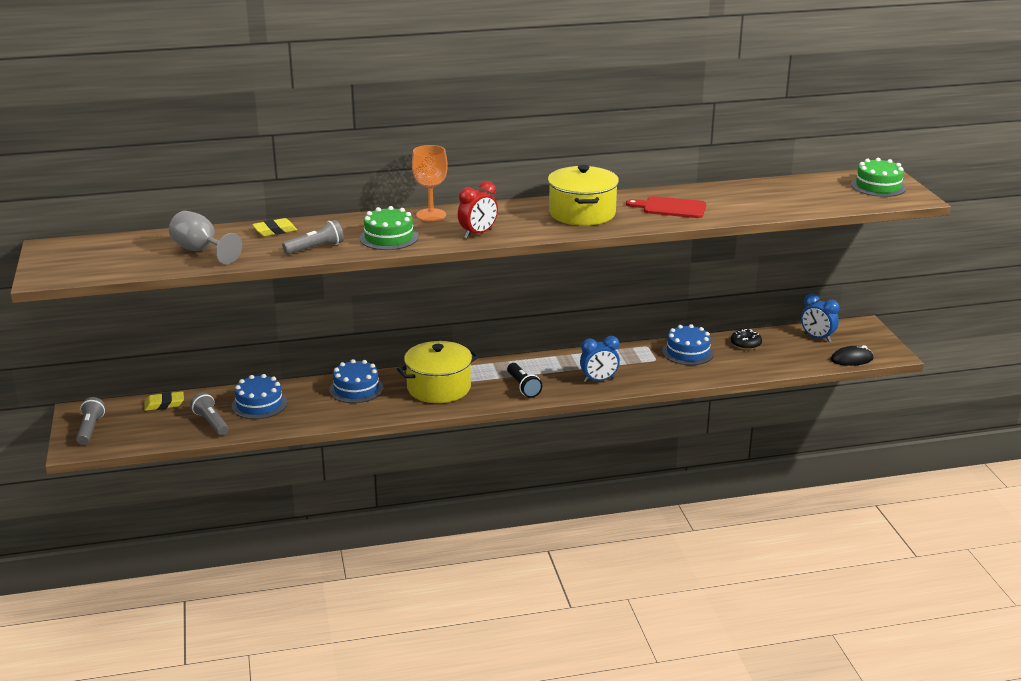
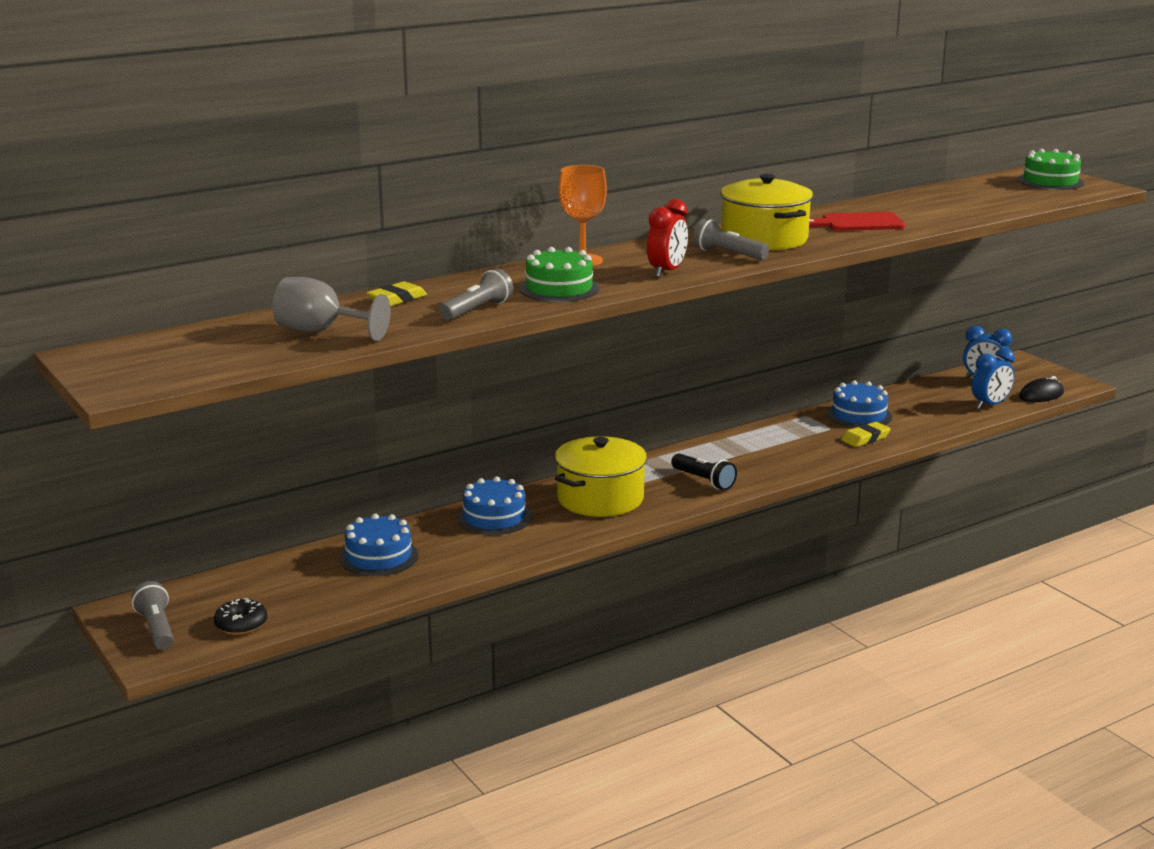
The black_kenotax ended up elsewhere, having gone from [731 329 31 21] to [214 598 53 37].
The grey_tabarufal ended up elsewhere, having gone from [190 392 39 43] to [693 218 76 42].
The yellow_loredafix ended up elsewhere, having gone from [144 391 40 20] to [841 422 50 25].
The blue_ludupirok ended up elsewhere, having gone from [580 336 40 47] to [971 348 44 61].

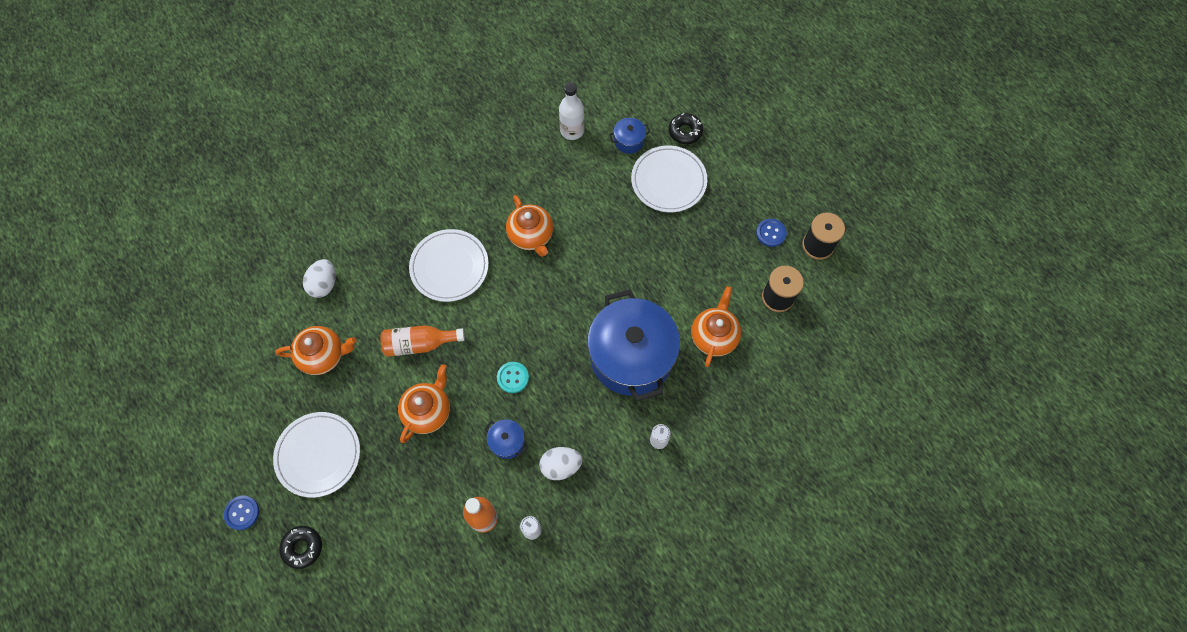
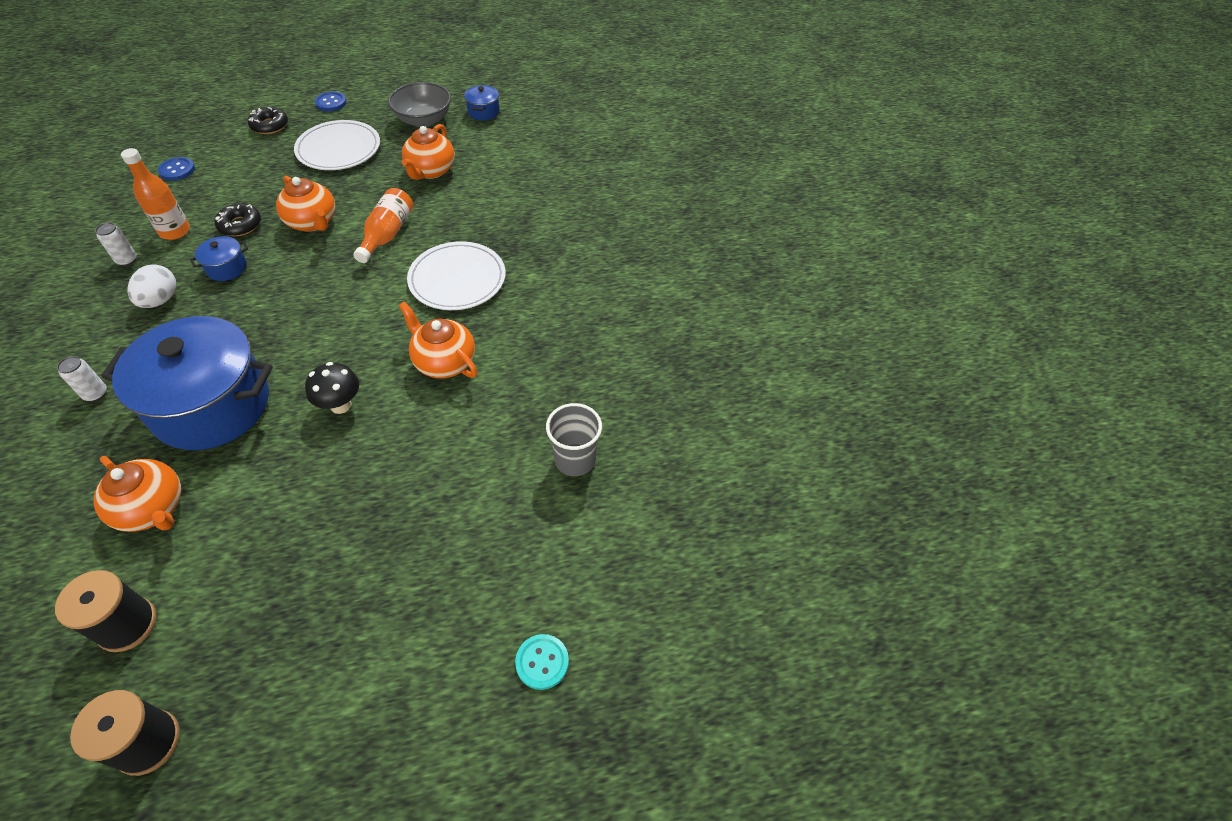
The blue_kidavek ended up elsewhere, having gone from [756 219 31 28] to [158 157 37 24].
The black_kenotax ended up elsewhere, having gone from [669 113 34 31] to [214 203 47 33].
The second view gained the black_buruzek at [305 362 54 52].
The second view gained the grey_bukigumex at [388 82 63 45].
The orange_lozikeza at [506 195 47 62] ended up facing another way, 45 degrees clockwise from before.
The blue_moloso ended up elsewhere, having gone from [609 118 41 36] to [464 85 36 35].
The turquoise_kidavek ended up elsewhere, having gone from [497 362 32 31] to [515 634 54 56].
Where the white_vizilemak stood at [559 82 25 58], the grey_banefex came to stand at [546 403 56 73].
The second view lost the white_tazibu at [303 259 32 39].
The second view lost the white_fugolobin at [631 145 76 67].

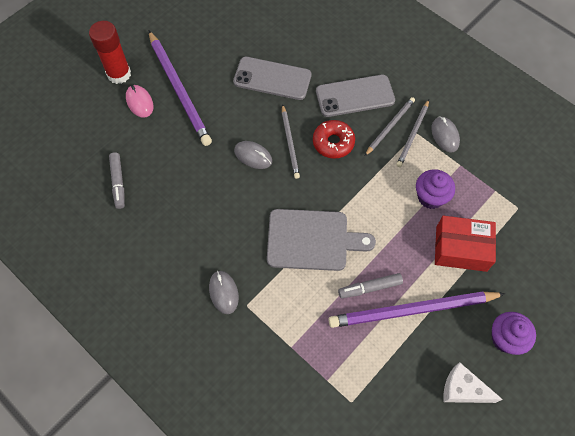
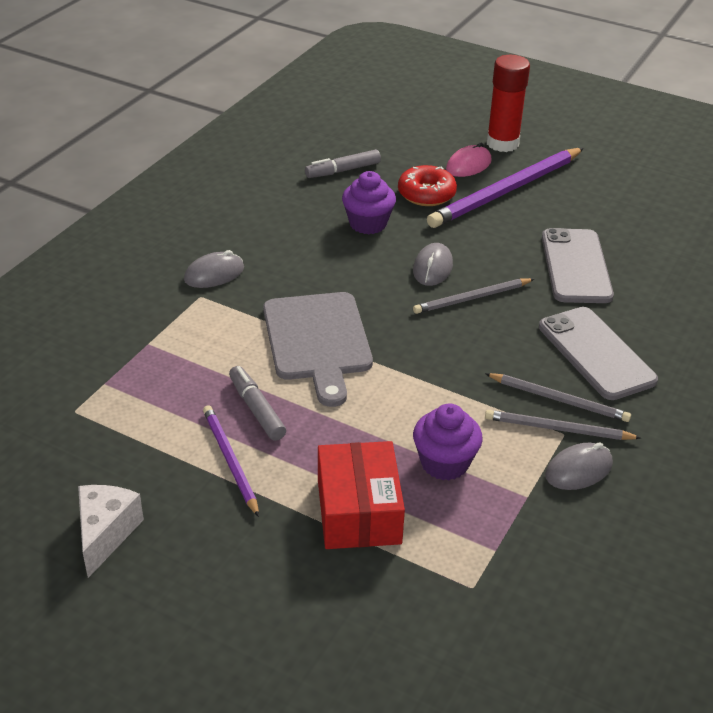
The size of the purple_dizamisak at [328 291 178 37] changed by a factor of 0.54.
The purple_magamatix ended up elsewhere, having gone from [491 312 45 43] to [342 171 54 63].
The red_kenotax ended up elsewhere, having gone from [313 120 42 39] to [398 165 59 41].

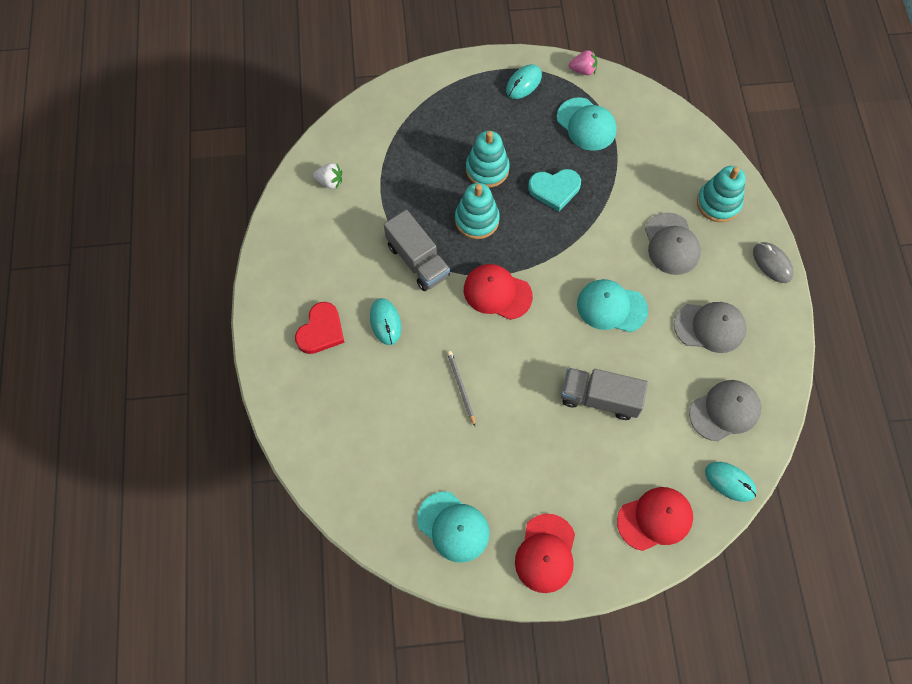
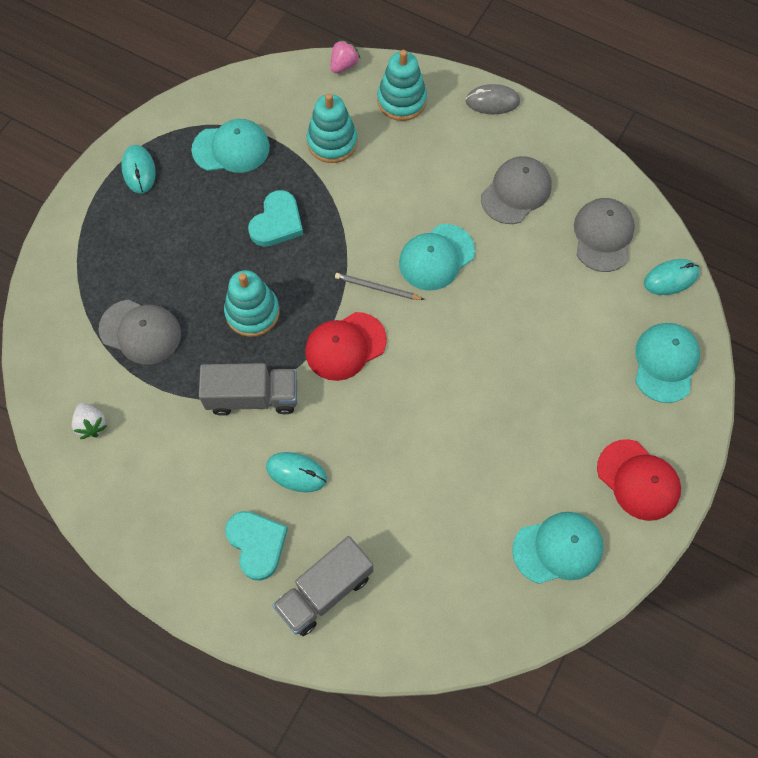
The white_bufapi at [313 163 29 26] ended up facing another way, 105 degrees clockwise from before.
The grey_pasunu ended up elsewhere, having gone from [645 212 56 63] to [99 299 82 66].
What was the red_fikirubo at [295 302 49 52] turned into the turquoise_fikirubo at [225 511 63 70].
The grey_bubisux ended up elsewhere, having gone from [561 368 87 52] to [272 536 101 100].
The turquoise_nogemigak ended up elsewhere, having gone from [466 131 44 57] to [307 93 50 70].
The pink_bufapi ended up elsewhere, having gone from [569 50 28 25] to [331 40 30 33].
The grey_dizamisak ended up elsewhere, having gone from [447 351 28 75] to [335 273 90 27].
What was the red_pasunu at [617 487 76 64] turned into the turquoise_pasunu at [635 323 65 80].

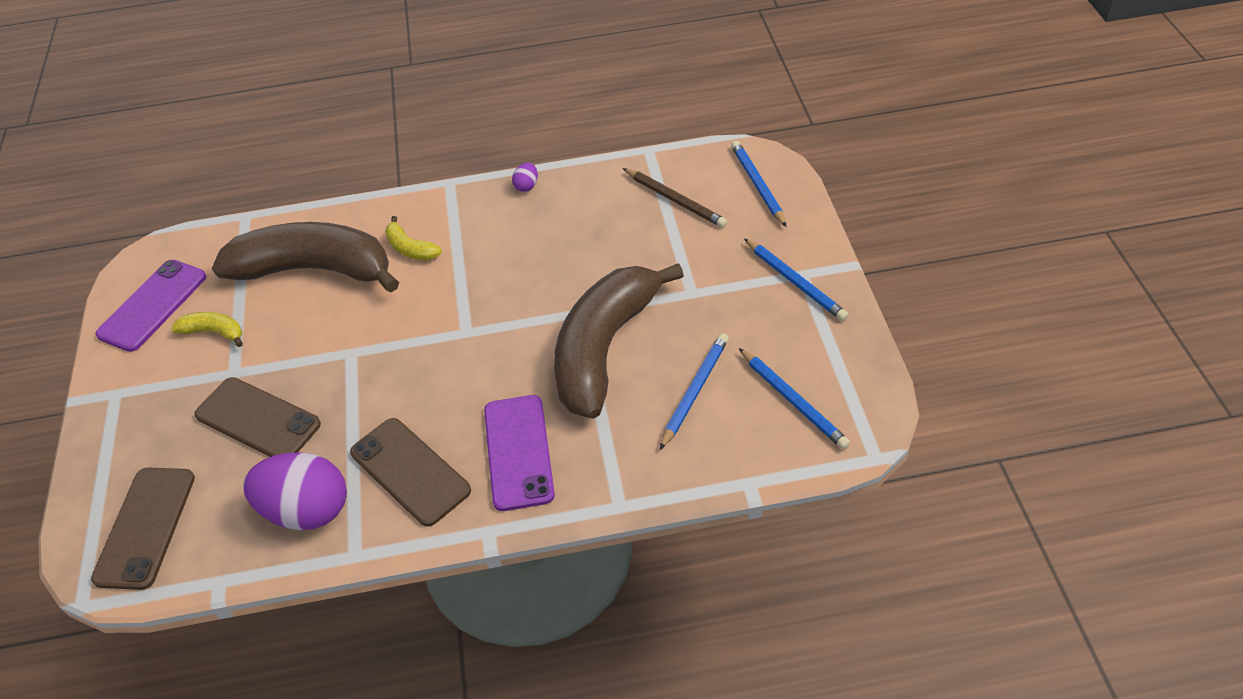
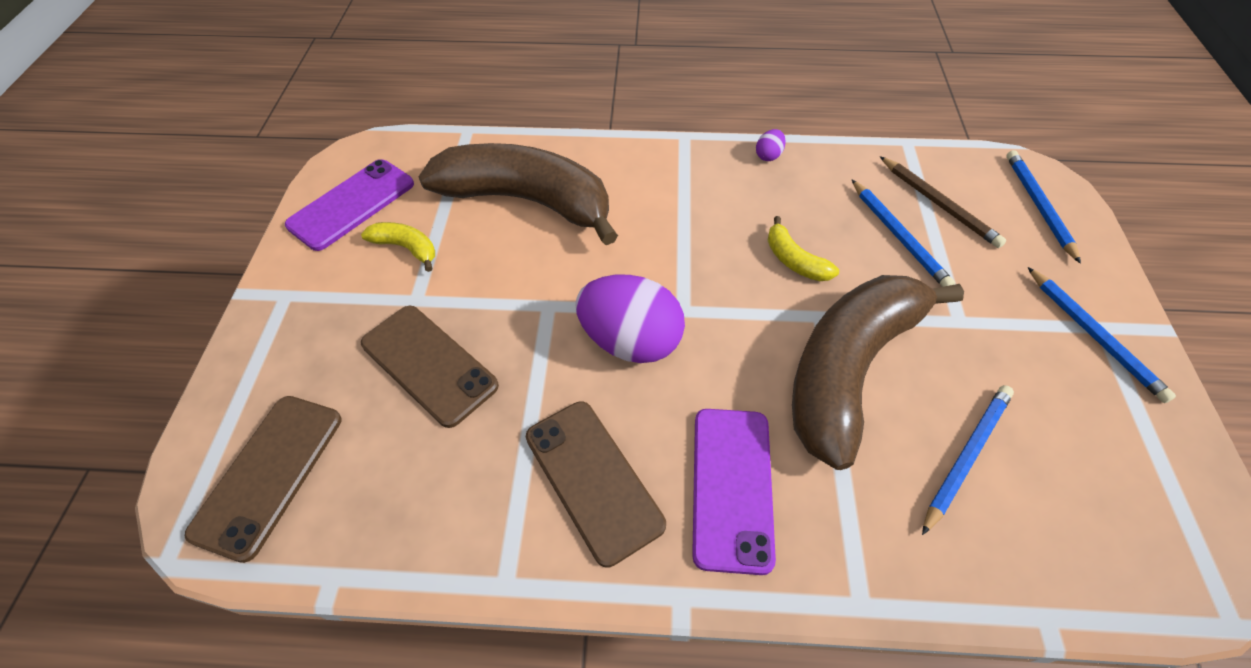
The purple_tazibu ended up elsewhere, having gone from [243 453 104 77] to [575 275 110 88].
The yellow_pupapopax ended up elsewhere, having gone from [385 216 57 44] to [768 216 71 65].
The blue_dizamisak ended up elsewhere, having gone from [739 348 111 101] to [852 180 103 107].

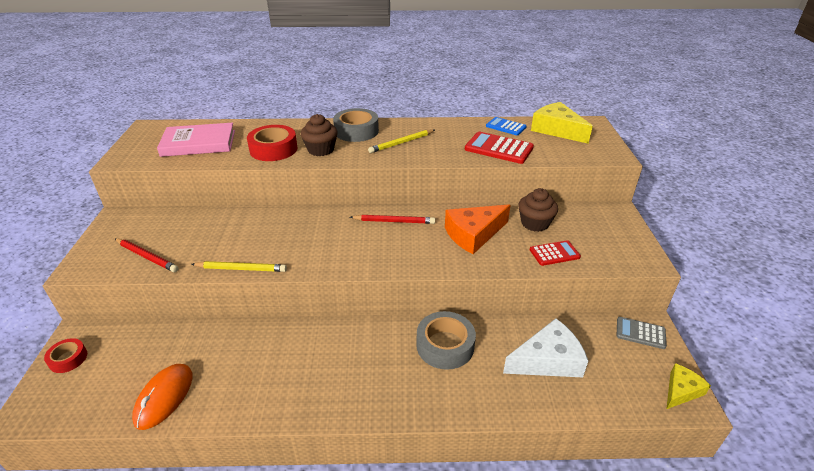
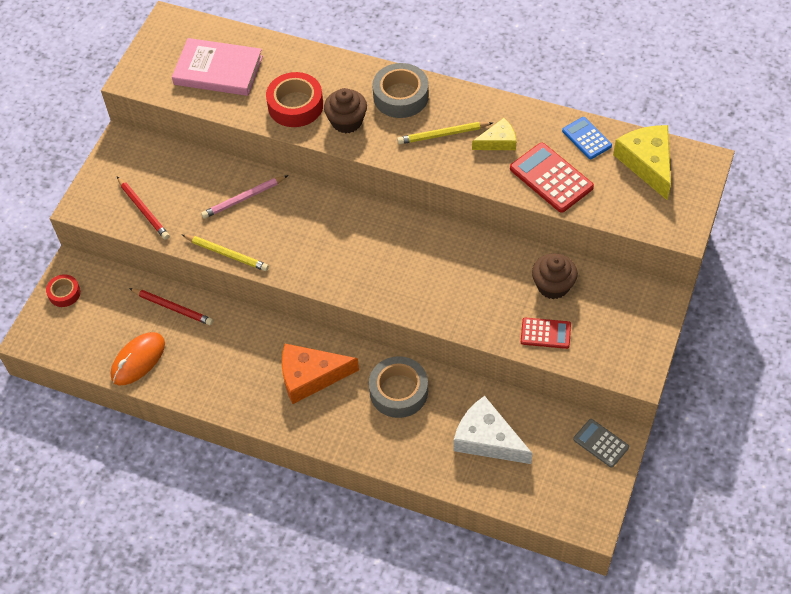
The red_dizamisak ended up elsewhere, having gone from [350 215 85 9] to [129 288 84 37].
The second view gained the pink_dizamisak at [201 175 87 44].
The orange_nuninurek ended up elsewhere, having gone from [445 204 65 50] to [282 344 77 60].
The white_nuninurek at [503 318 85 59] ended up facing another way, 150 degrees counterclockwise from before.
The yellow_nuninurek ended up elsewhere, having gone from [666 363 45 46] to [472 118 44 32].

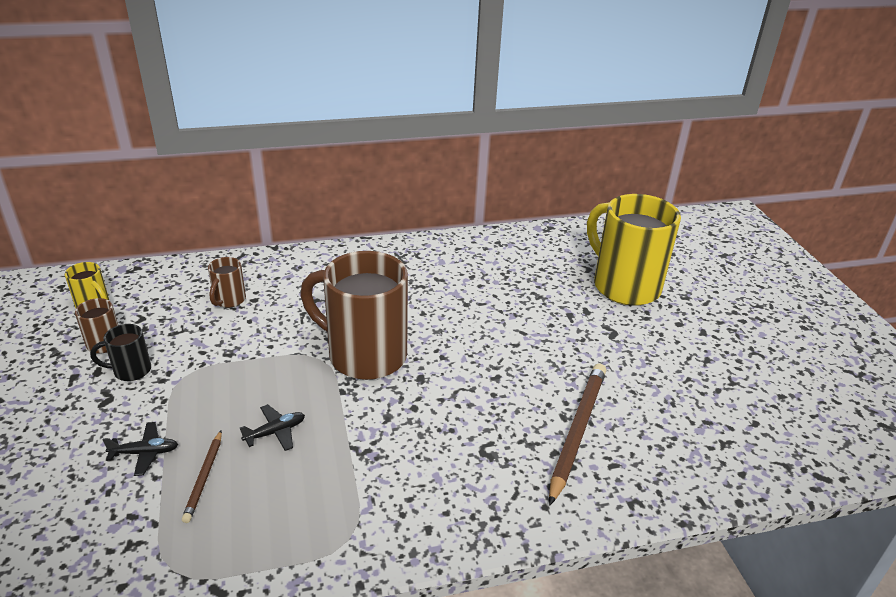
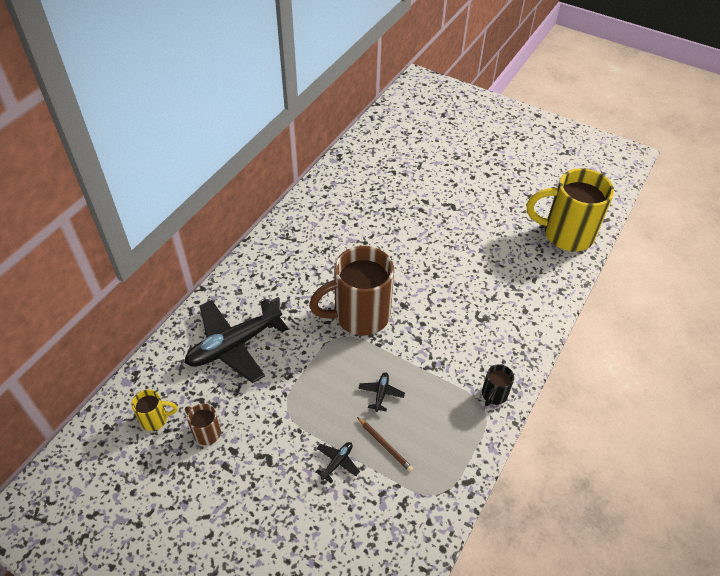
Where the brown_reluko stood at [208 257 38 51], the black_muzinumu came to stand at [185 297 103 86].
The black_reluko ended up elsewhere, having gone from [90 324 61 57] to [482 364 32 42].
The yellow_reluko ended up elsewhere, having gone from [587 194 94 112] to [527 168 87 83].
The second view lost the brown_dizamisak at [549 363 57 143].

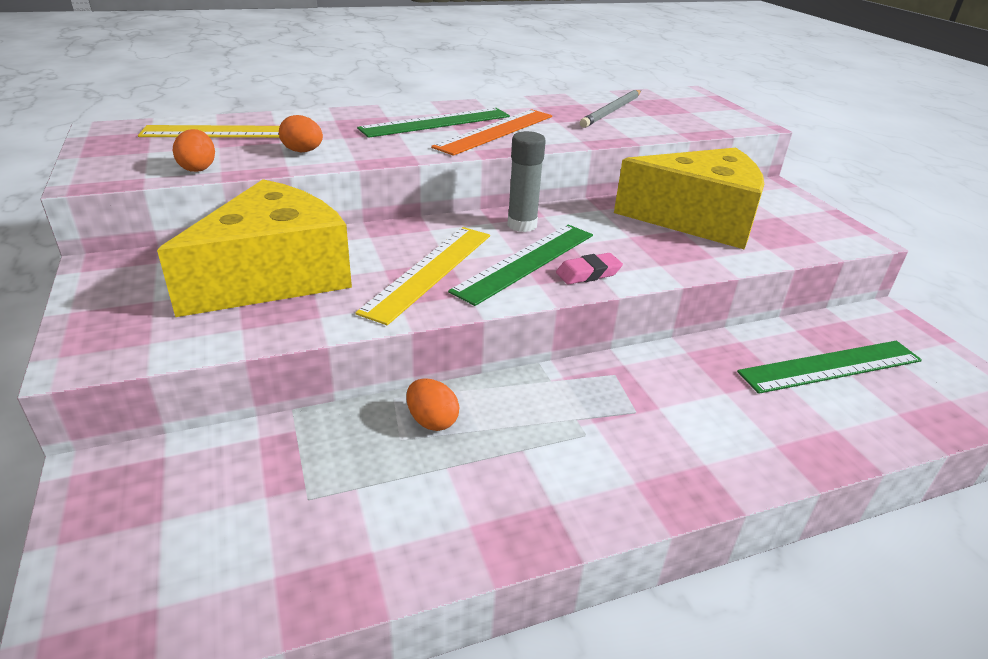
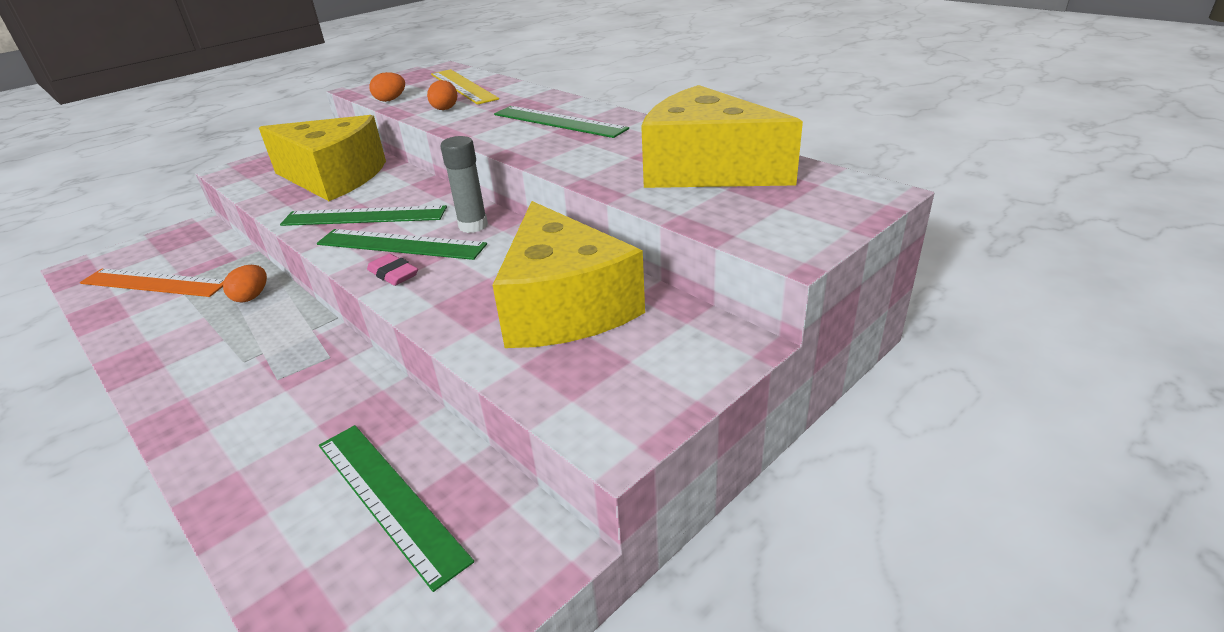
The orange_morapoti ended up elsewhere, having gone from [431 109 121 47] to [80 268 144 29].
What was the yellow_morapoti at [355 227 135 98] turned into the green_morapoti at [280 205 167 21].
Where the grey_dizamisak stood at [580 90 61 38], the yellow_nuninurek came to stand at [641 85 162 103].

